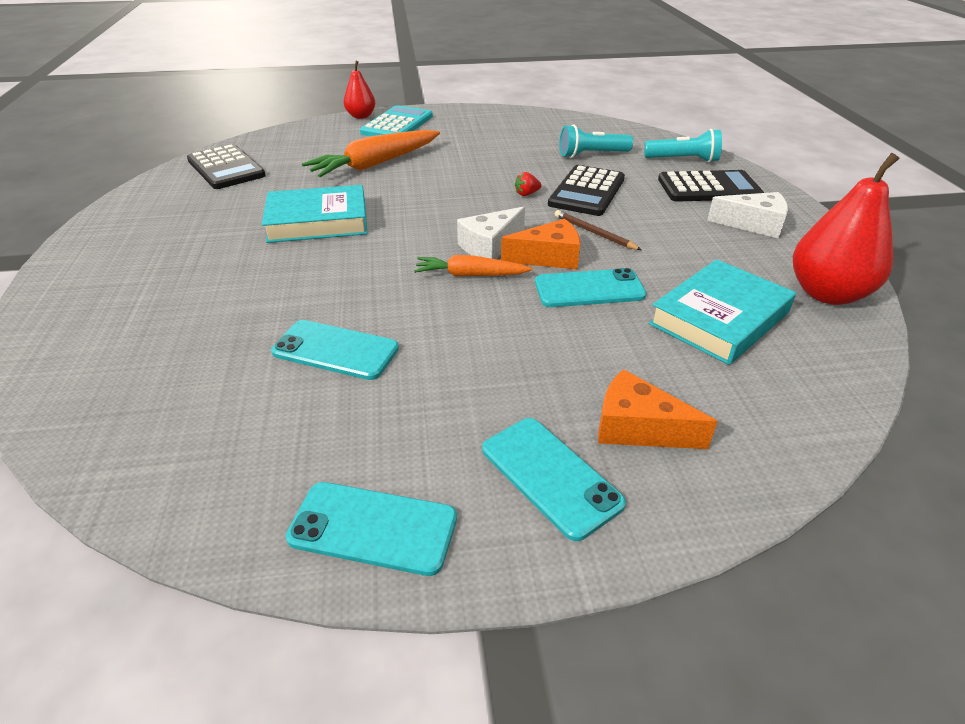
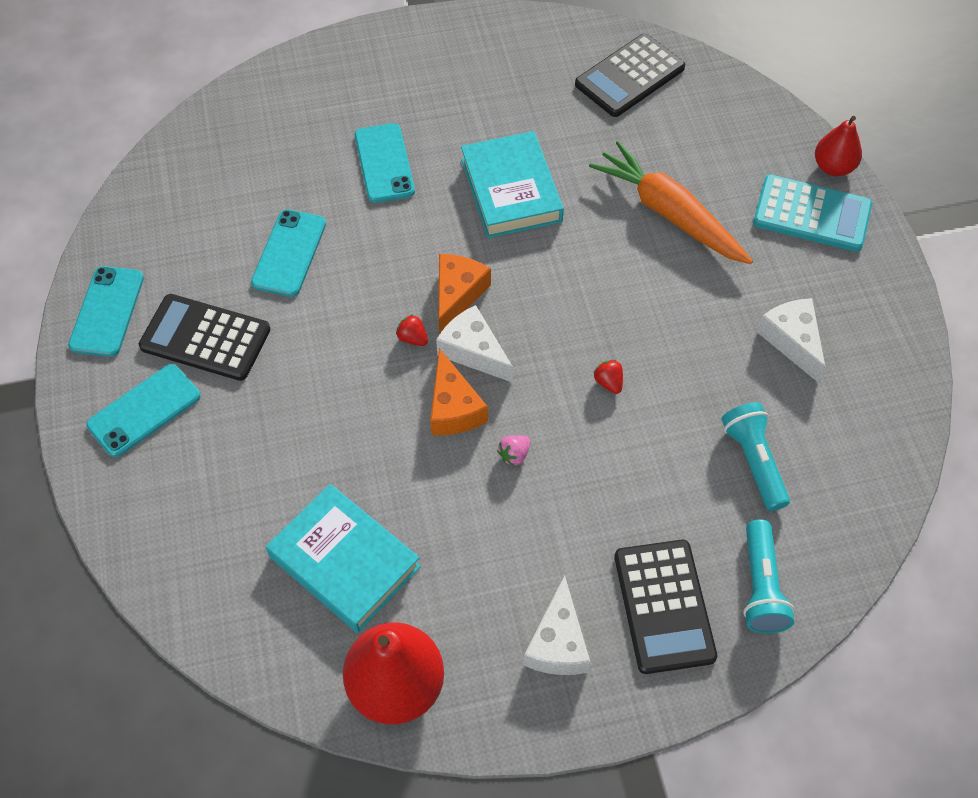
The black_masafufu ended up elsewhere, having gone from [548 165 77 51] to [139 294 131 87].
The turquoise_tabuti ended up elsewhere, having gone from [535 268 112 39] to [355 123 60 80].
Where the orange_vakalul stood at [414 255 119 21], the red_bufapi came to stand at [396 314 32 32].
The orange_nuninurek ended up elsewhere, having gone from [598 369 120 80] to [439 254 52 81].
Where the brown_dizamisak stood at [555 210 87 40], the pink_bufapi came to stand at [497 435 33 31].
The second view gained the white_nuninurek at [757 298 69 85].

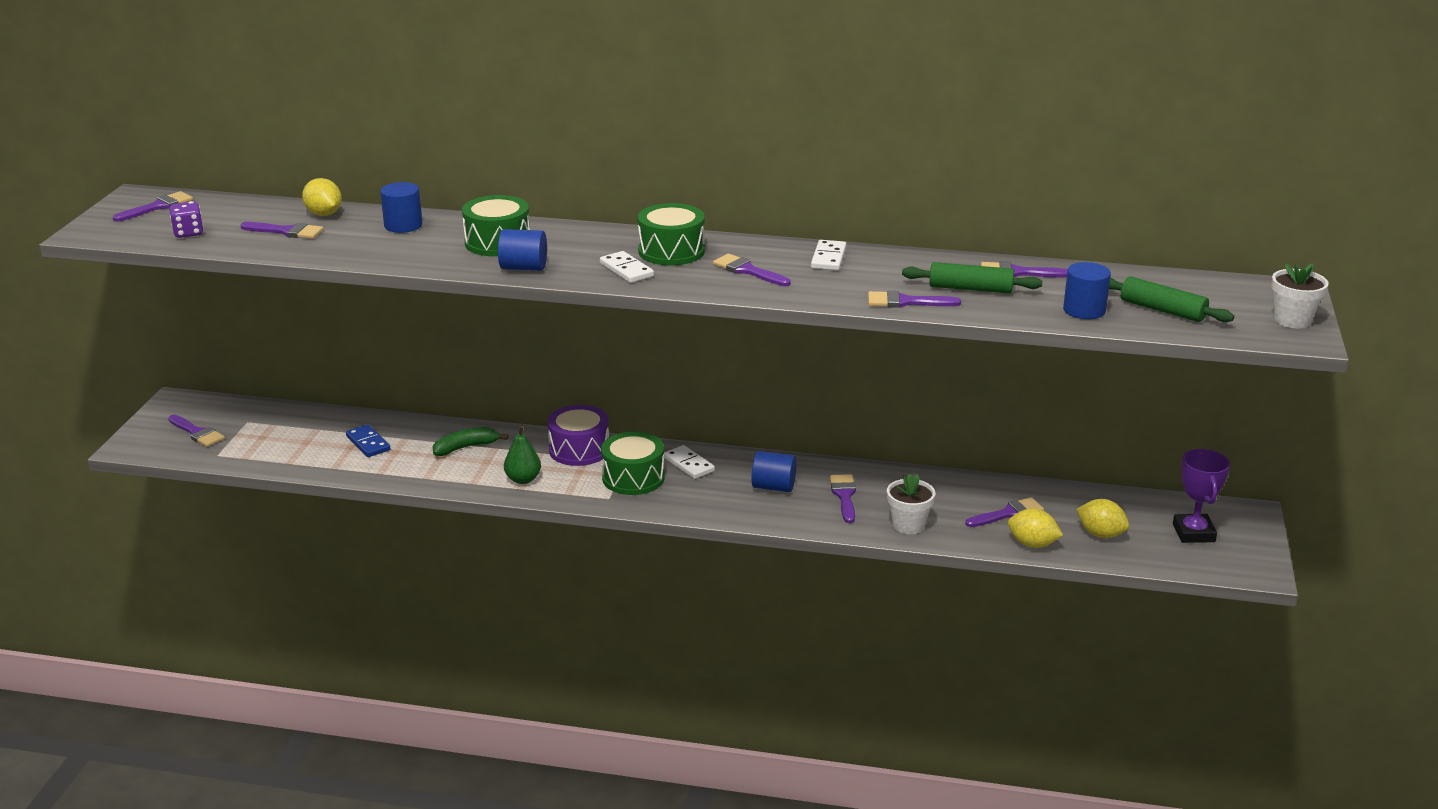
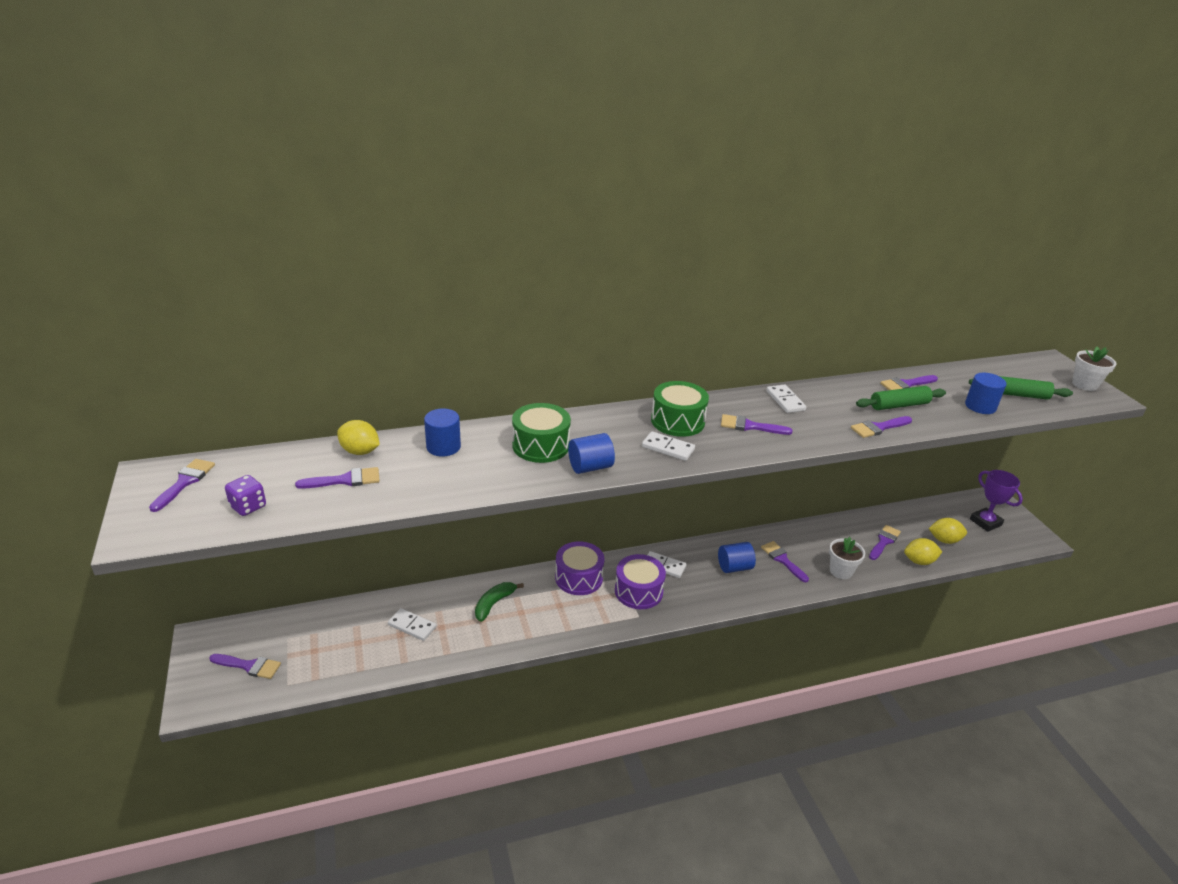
What was the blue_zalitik at [346 424 44 33] turned into the white_zalitik at [388 608 48 33].
What was the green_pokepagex at [601 432 64 63] turned into the purple_pokepagex at [615 554 51 55].
The second view lost the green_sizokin at [504 426 37 58].

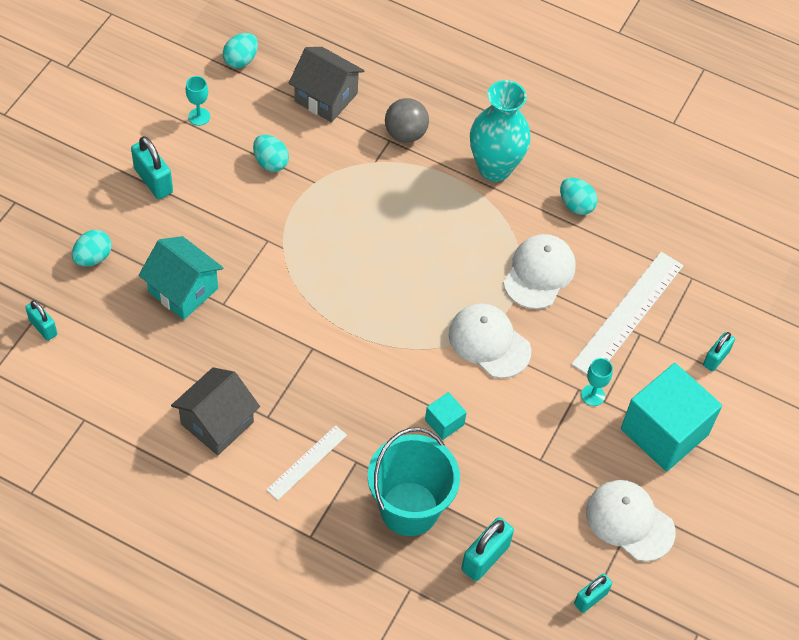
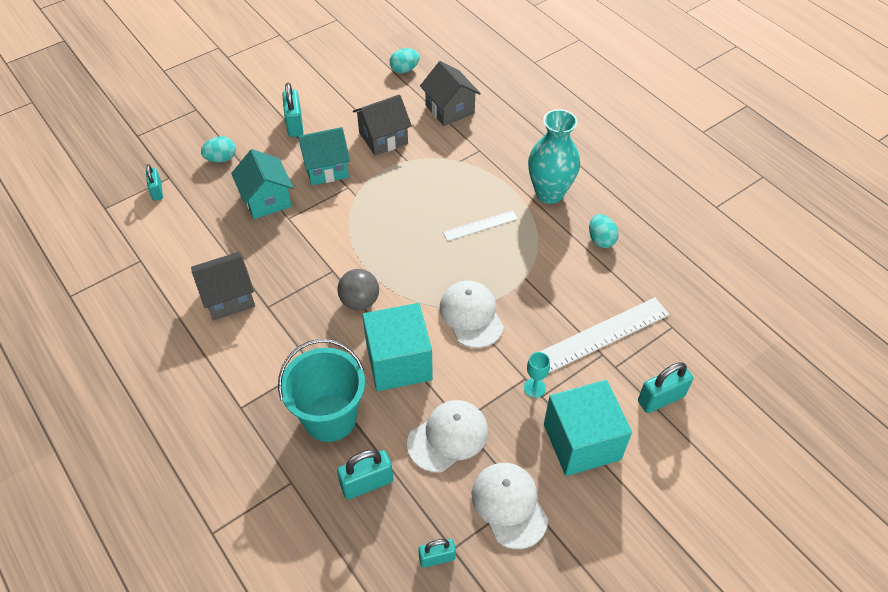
The second view gained the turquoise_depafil at [297 127 53 58].
The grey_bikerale ended up elsewhere, having gone from [385 98 44 45] to [337 269 42 41].
Where the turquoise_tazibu stood at [253 135 36 37], the grey_depafil came to stand at [353 94 59 62].
The size of the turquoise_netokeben at [425 392 42 48] changed by a factor of 2.25.
The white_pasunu ended up elsewhere, having gone from [503 234 73 75] to [407 400 81 72].
The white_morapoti ended up elsewhere, having gone from [266 425 81 75] to [443 210 75 31].
The size of the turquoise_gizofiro at [703 332 32 39] changed by a factor of 1.53.
The second view lost the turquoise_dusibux at [186 76 24 50].

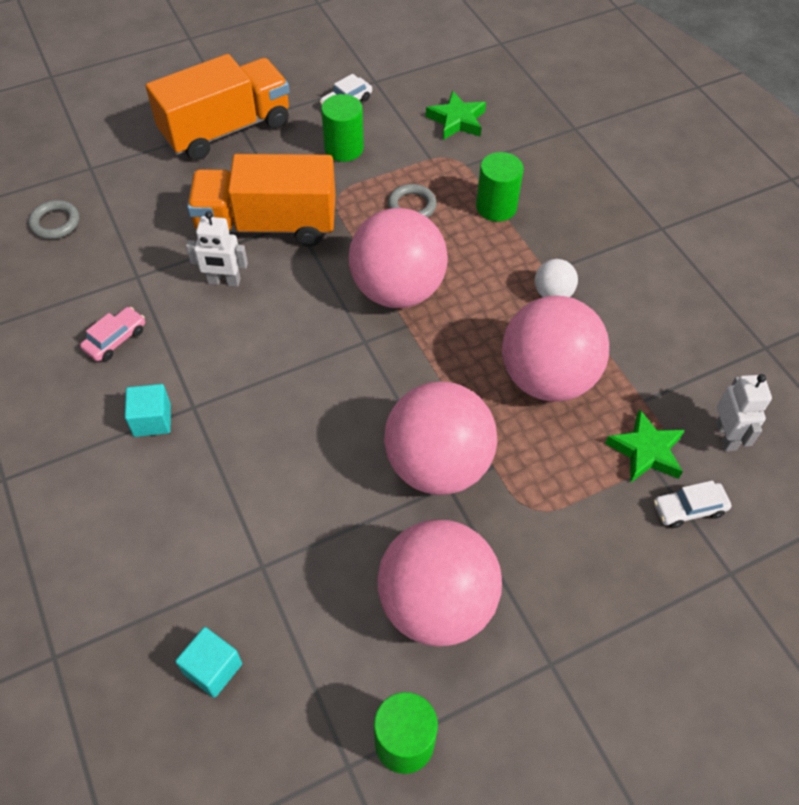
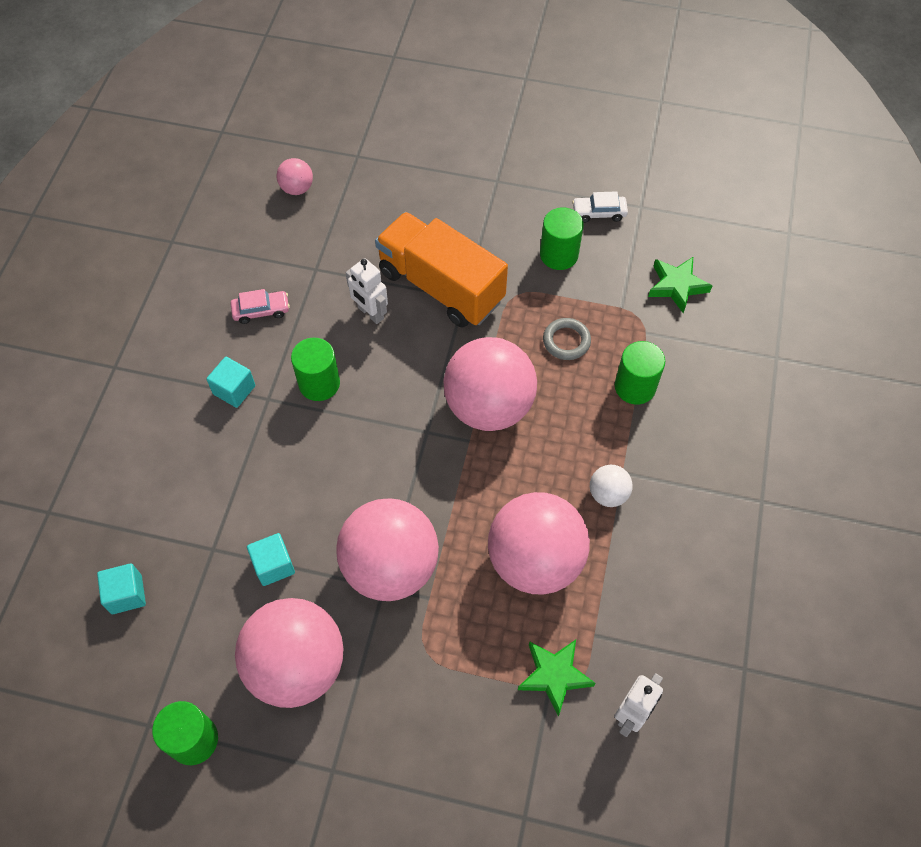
The second view gained the turquoise_netokeben at [247 533 48 53].
Where the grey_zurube stood at [28 200 51 39], the pink_bikerale came to stand at [277 158 36 37].
The second view gained the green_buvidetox at [291 338 49 63].
The second view lost the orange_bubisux at [146 54 144 106].
The second view lost the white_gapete at [654 480 77 48].

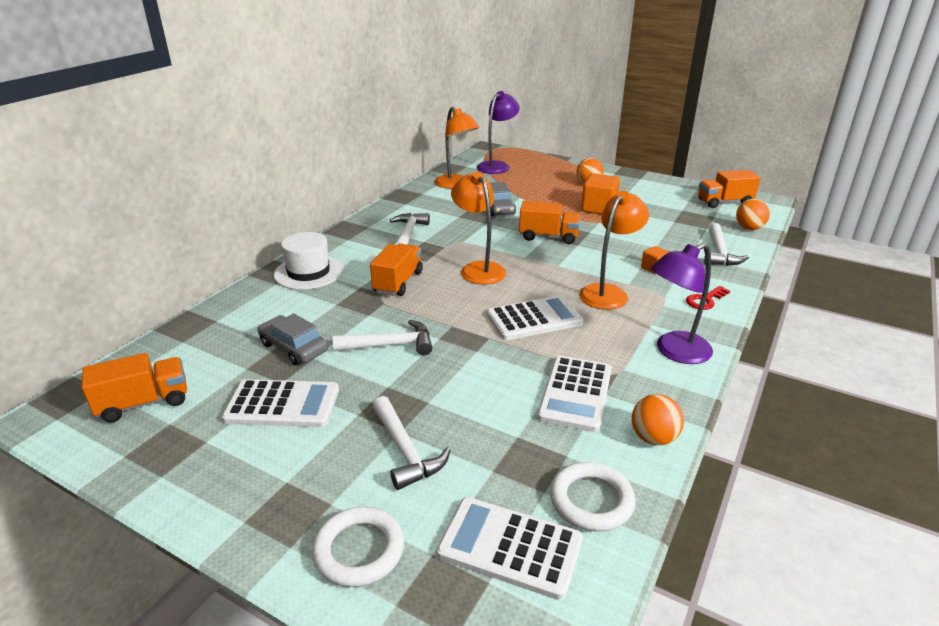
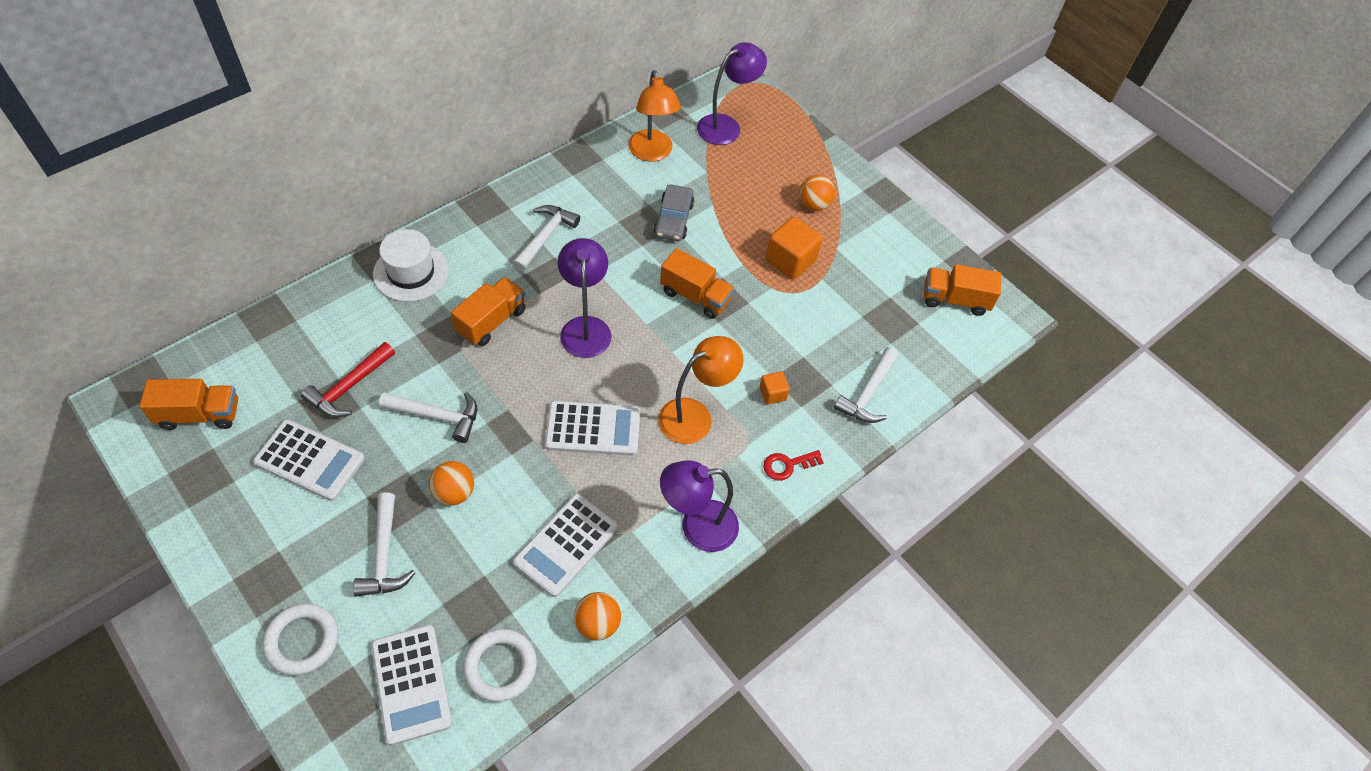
Where the grey_gapete stood at [257 313 71 52], the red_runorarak came to stand at [301 342 94 75].
The white_masafufu at [437 497 146 103] ended up facing another way, 150 degrees counterclockwise from before.
The orange_bikerale ended up elsewhere, having gone from [736 199 34 31] to [429 461 45 44].
What was the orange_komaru at [451 172 55 113] turned into the purple_komaru at [558 238 54 120].

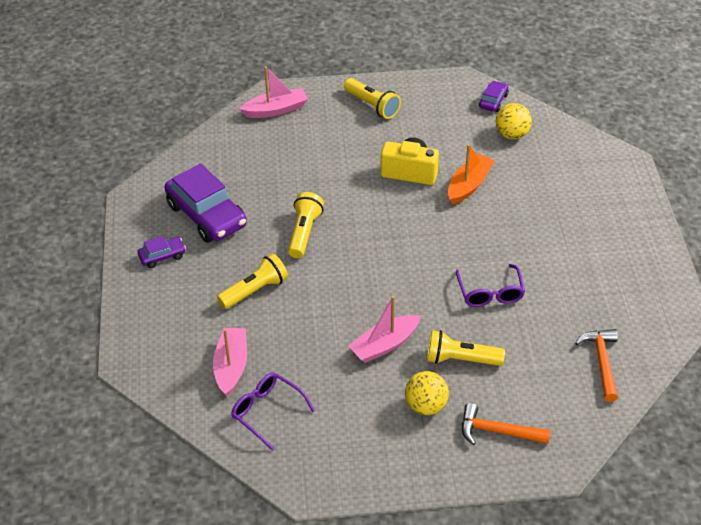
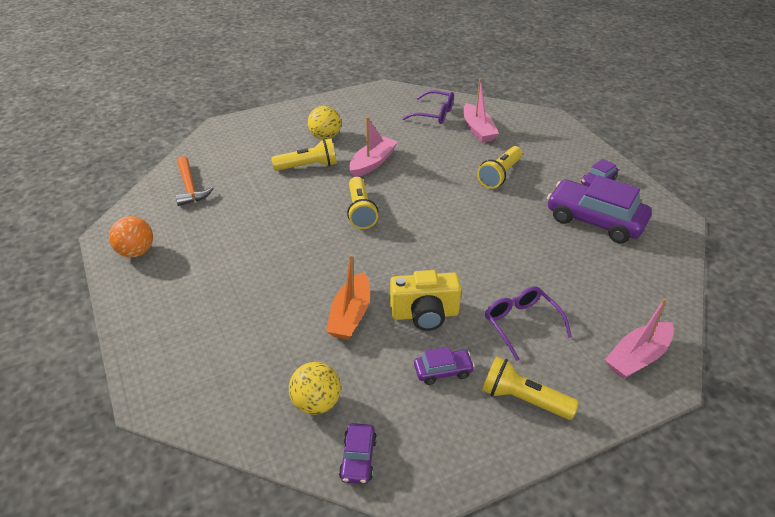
The second view gained the orange_bikerale at [109 216 44 42].
The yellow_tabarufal ended up elsewhere, having gone from [288 192 36 66] to [347 177 31 52].
The second view gained the purple_gapete at [414 347 61 38].
The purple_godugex ended up elsewhere, having gone from [456 264 69 43] to [485 286 87 75].
The second view lost the orange_runorarak at [462 403 89 42].

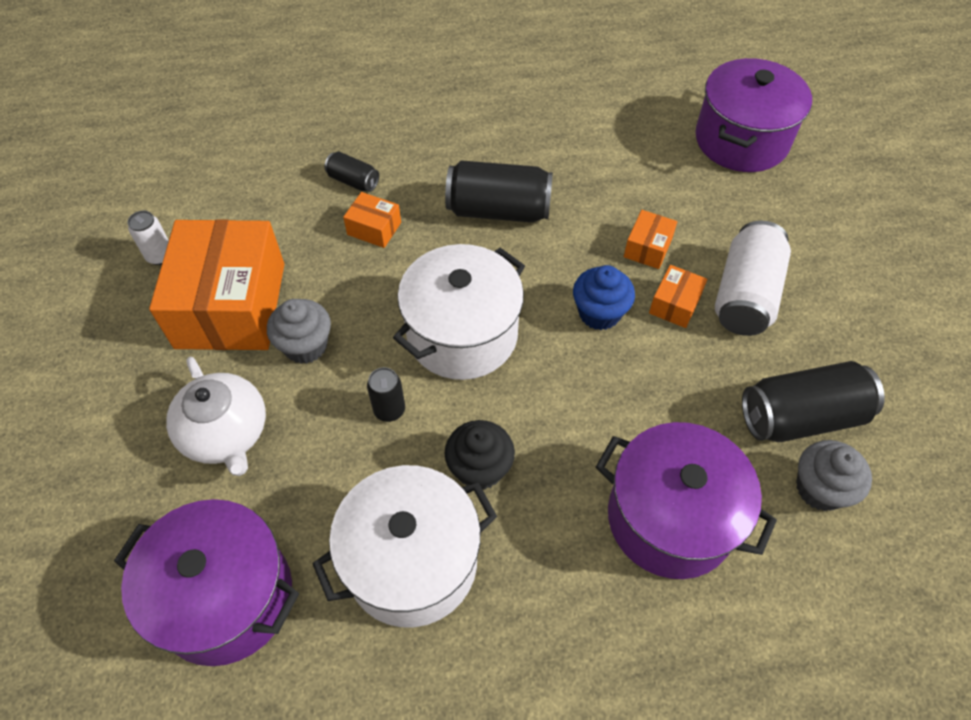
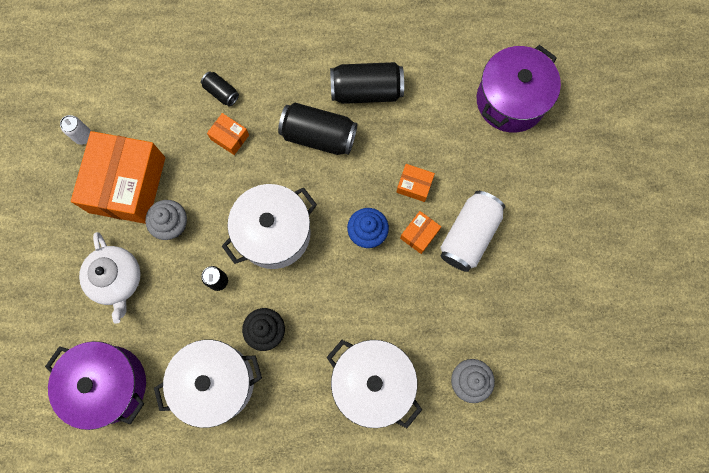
What was the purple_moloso at [596 422 181 157] turned into the white_moloso at [327 340 95 88].
The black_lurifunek ended up elsewhere, having gone from [742 361 143 81] to [330 62 74 42].
The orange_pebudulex at [624 210 53 59] ended up facing another way, 75 degrees clockwise from before.

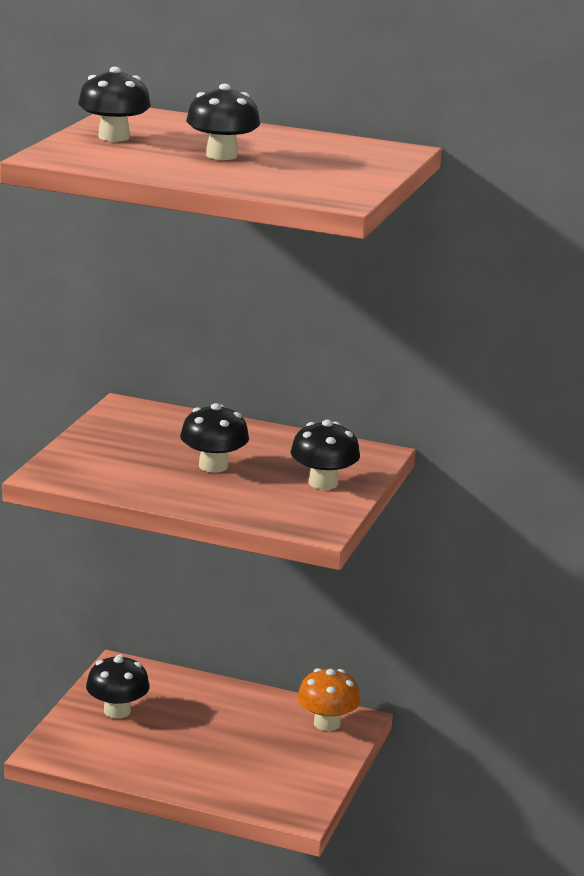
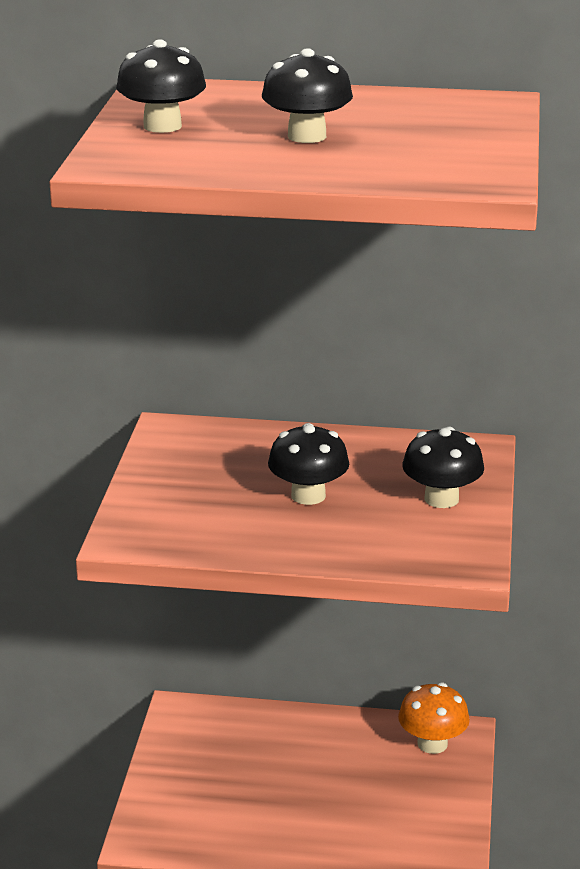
The second view lost the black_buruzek at [86 654 64 65].

